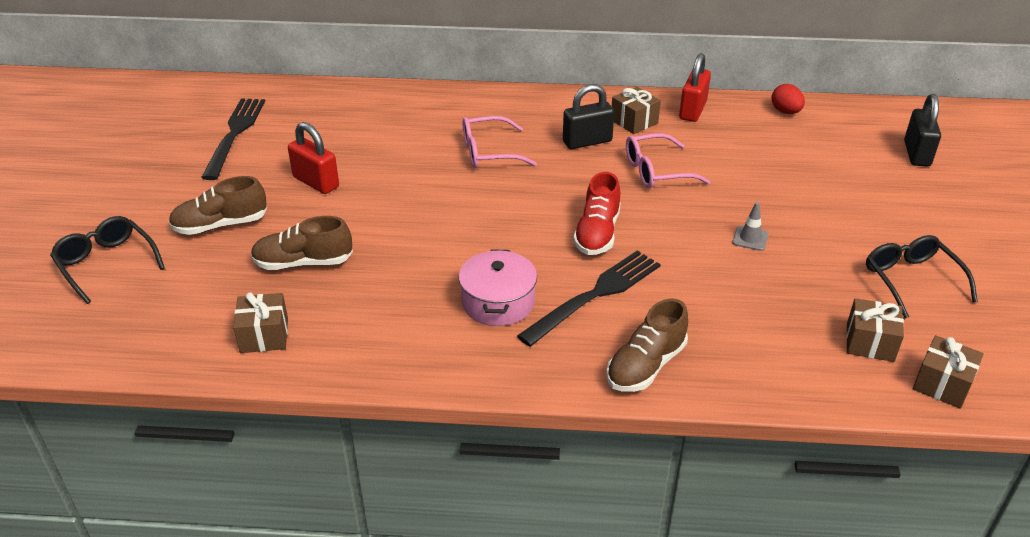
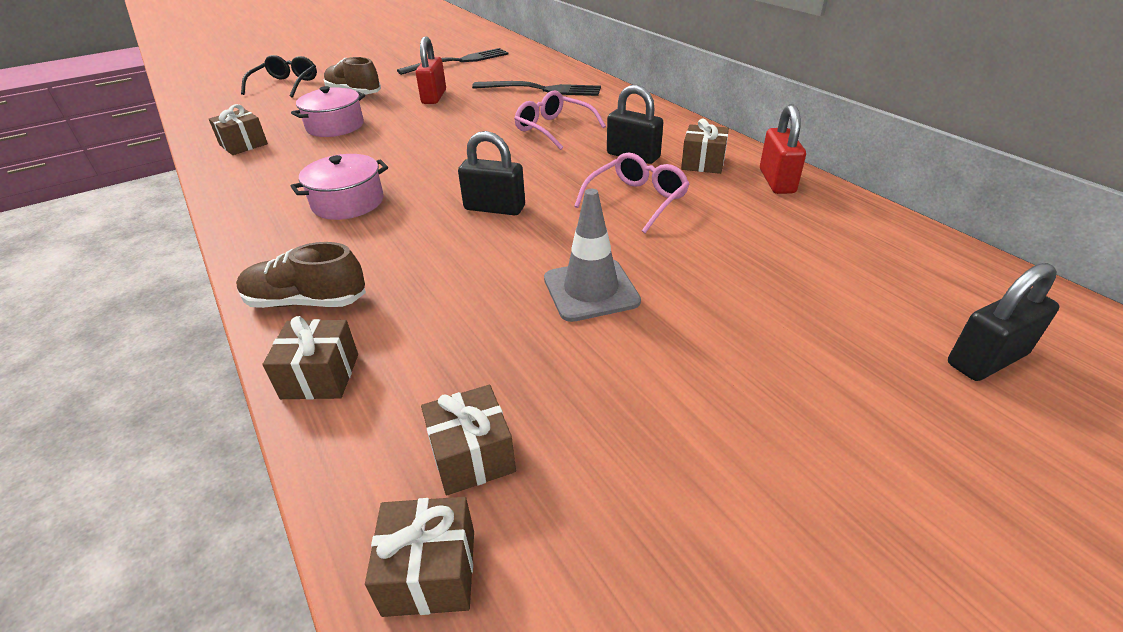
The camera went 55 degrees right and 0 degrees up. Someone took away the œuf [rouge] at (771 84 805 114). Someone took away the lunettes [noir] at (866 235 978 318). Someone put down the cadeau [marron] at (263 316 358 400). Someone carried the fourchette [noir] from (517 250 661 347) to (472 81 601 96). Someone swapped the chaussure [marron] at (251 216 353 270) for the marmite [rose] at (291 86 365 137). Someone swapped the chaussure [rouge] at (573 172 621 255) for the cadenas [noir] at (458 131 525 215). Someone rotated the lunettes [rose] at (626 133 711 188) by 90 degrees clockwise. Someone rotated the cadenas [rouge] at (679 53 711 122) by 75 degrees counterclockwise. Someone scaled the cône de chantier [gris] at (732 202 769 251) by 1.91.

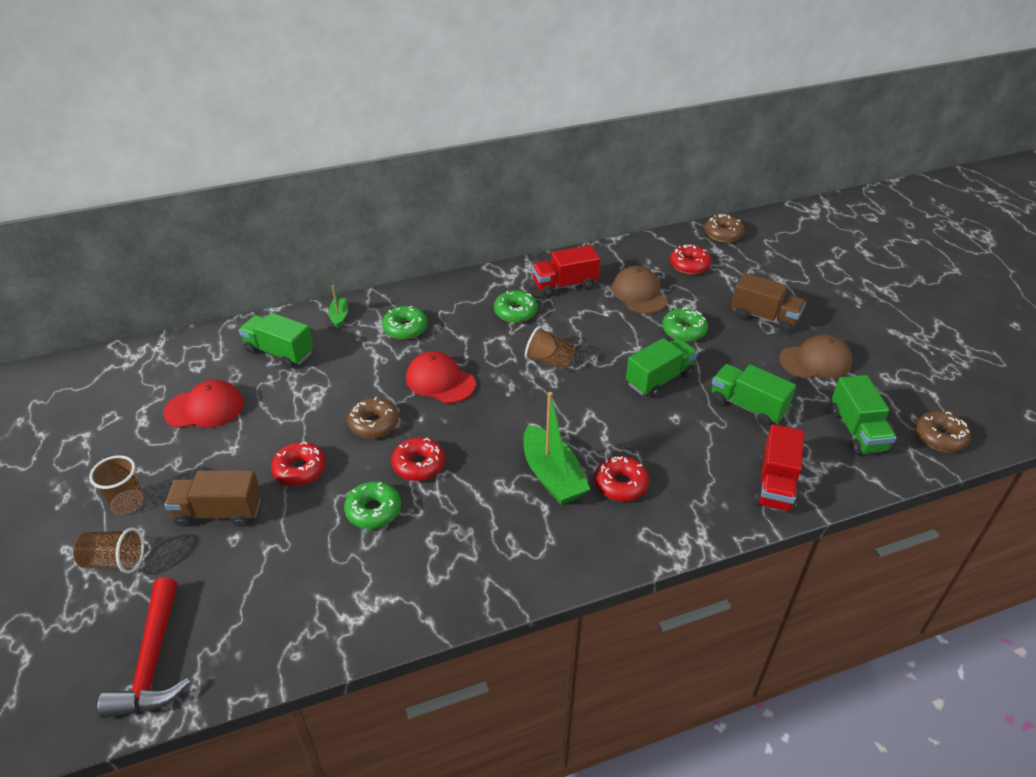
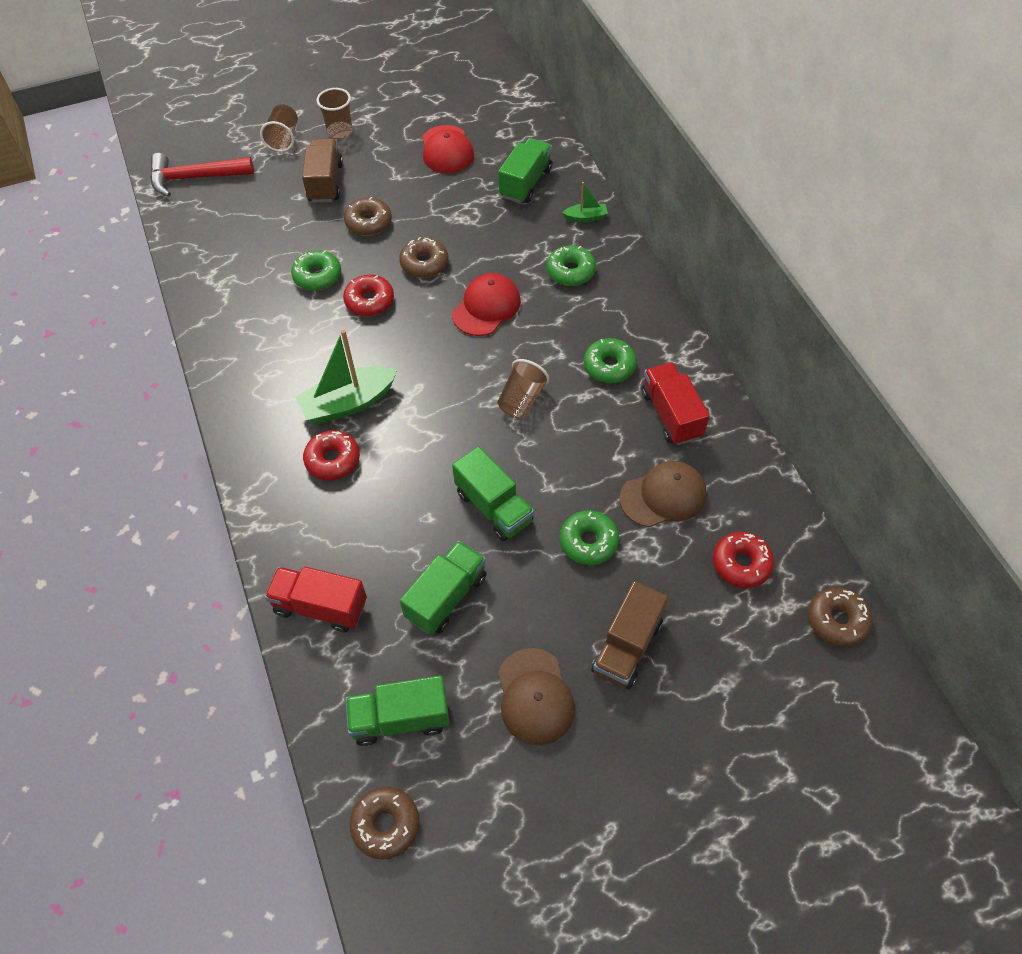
The camera went 90 degrees right and 15 degrees up. Someone repainted the beignet [rouge] at (271 441 326 486), which became the beignet [marron] at (344 197 392 236).

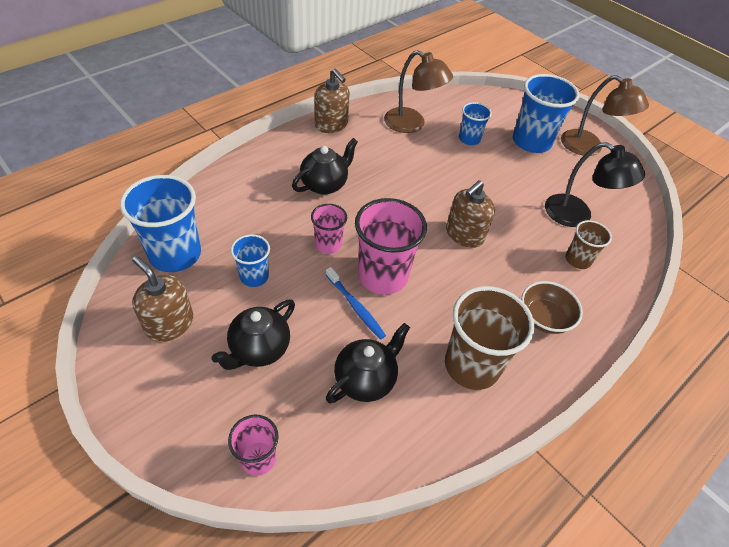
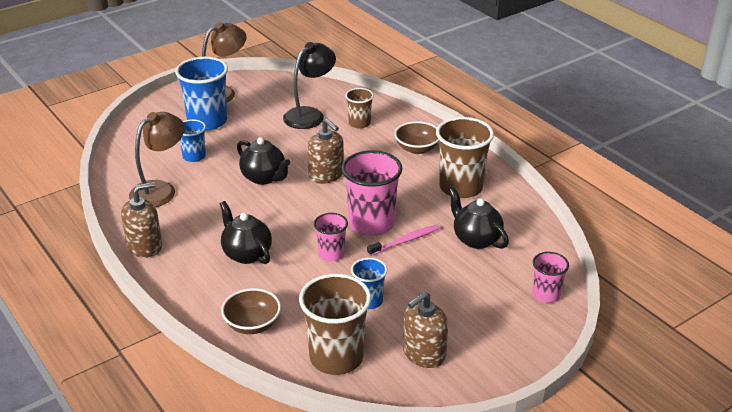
The camera went 80 degrees left and 15 degrees down. Someone put down the bol [marron] at (221 288 281 334). Someone carried the théière [noir] from (211 300 295 370) to (237 137 290 185). Someone repainted the gobelet [bleu] at (120 175 201 272), which became the gobelet [marron] at (299 274 371 375). Someone repainted the brosse à dents [bleu] at (326 267 386 340), which became the brosse à dents [rose] at (367 225 440 256).

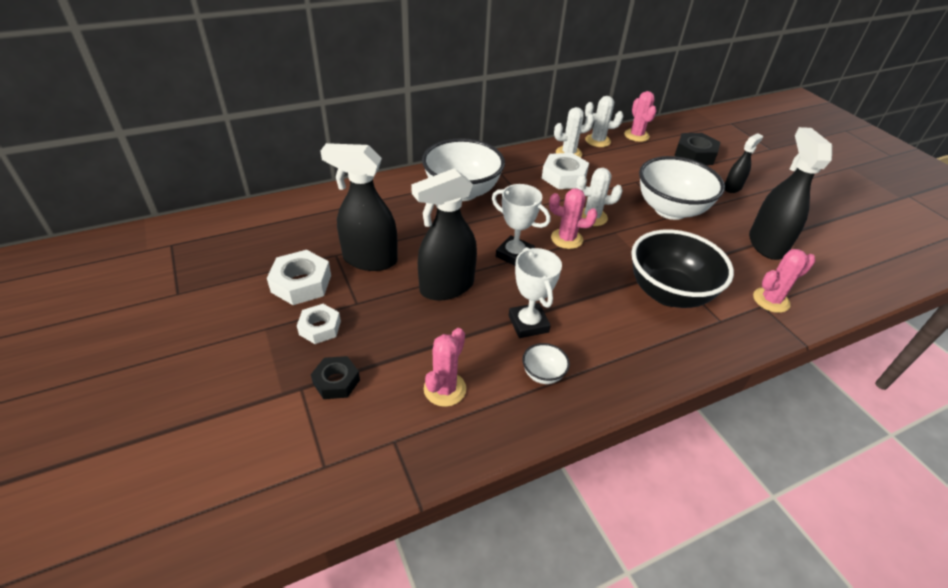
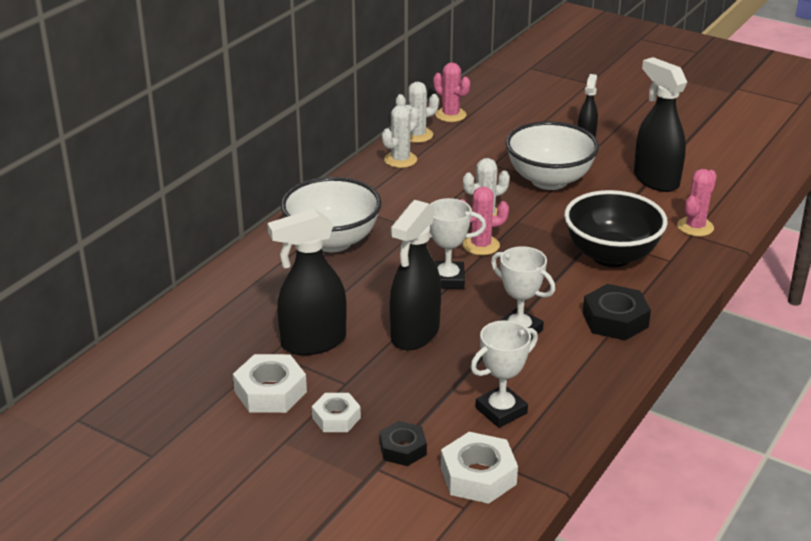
The camera went 30 degrees left and 10 degrees down. Someone took away the bol [blanc] at (522 343 570 384). Someone carried the écrou [blanc] from (542 153 589 189) to (441 432 518 504). Someone carried the écrou [noir] from (674 133 720 165) to (583 284 651 341). Someone swapped the cactus [rose] at (424 328 466 407) for the trophée [blanc] at (470 320 538 428).

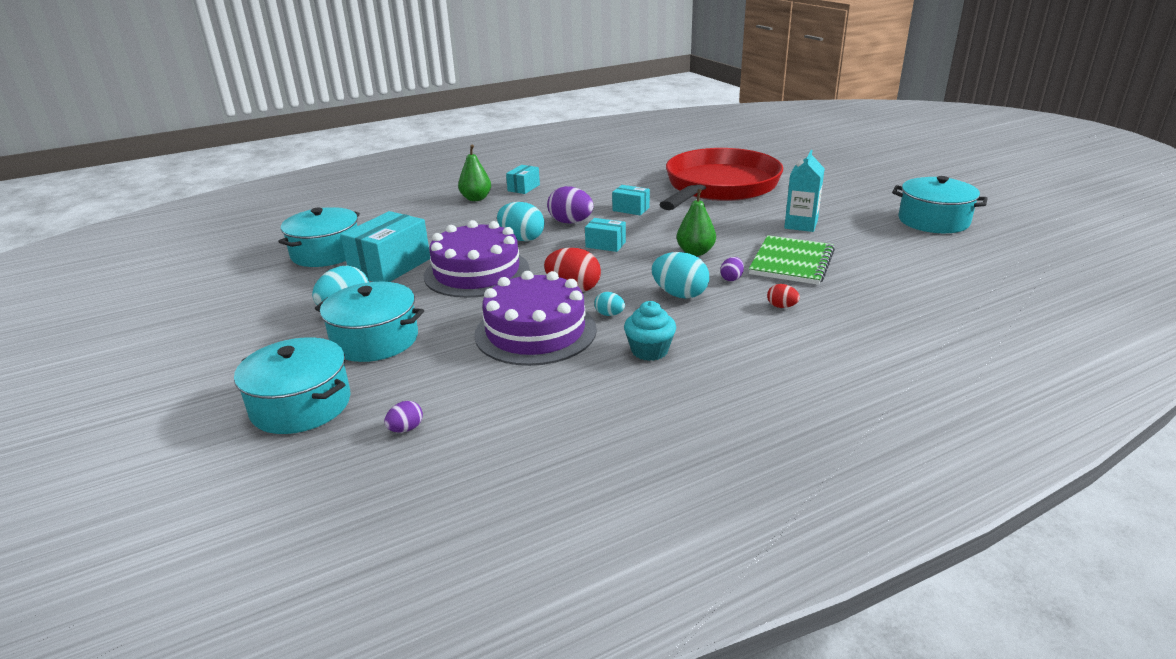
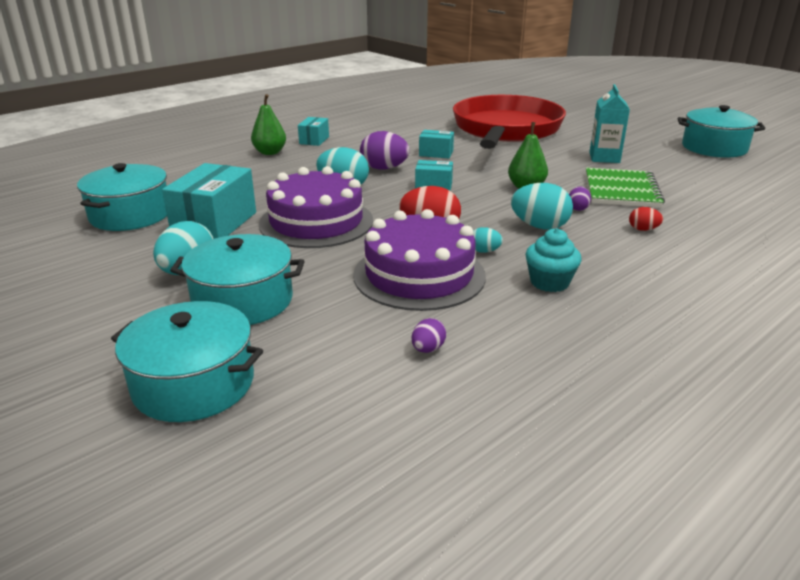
The camera went 15 degrees left and 0 degrees up. Someone carried the œuf [violet] from (384 401 423 433) to (412 318 446 353).

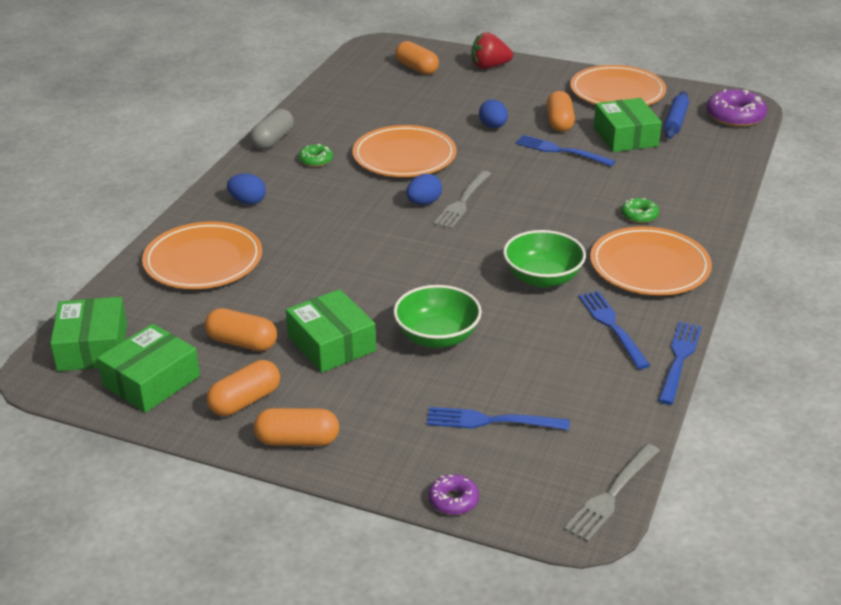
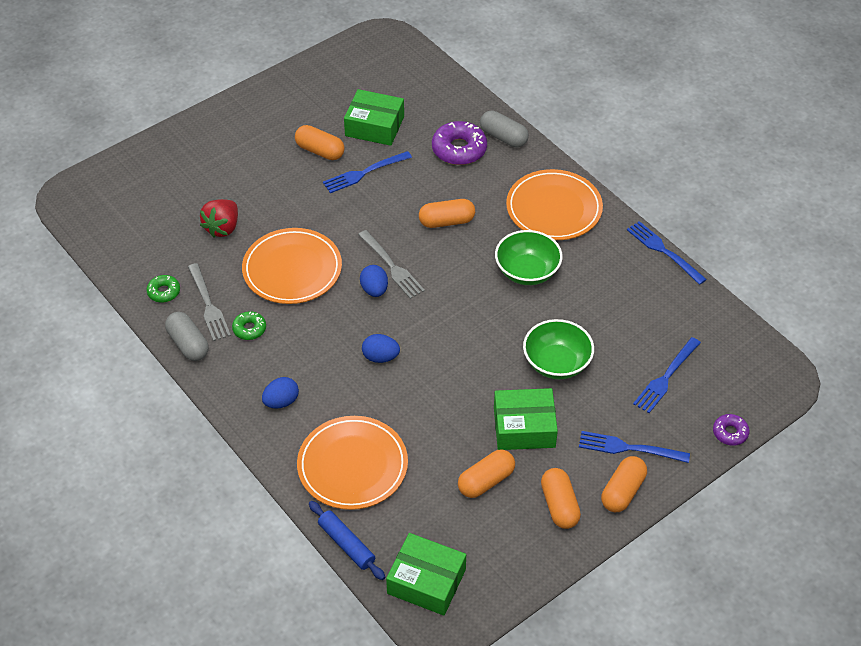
The camera went 60 degrees left and 15 degrees up. Someone took away the boîte [vert] at (97 324 200 413). Someone took away the assiette [orange] at (570 65 666 105). Someone put down the gélule [gris] at (480 111 529 148). Someone carried the gélule [orange] from (395 41 439 75) to (419 199 475 228). Someone carried the fraise [rouge] from (471 32 513 69) to (200 199 238 238). Someone carried the œuf [bleu] from (479 99 508 128) to (362 334 400 363). Someone carried the fourchette [gris] from (564 443 660 542) to (188 263 231 341). Someone carried the fourchette [bleu] from (579 291 651 369) to (579 431 690 463). Someone carried the beignet [vert] from (621 198 659 223) to (146 275 180 303). Someone carried the rouleau à pâtisserie [bleu] from (664 91 689 139) to (309 501 385 580). Someone carried the beignet [violet] from (706 89 767 127) to (432 121 487 165).

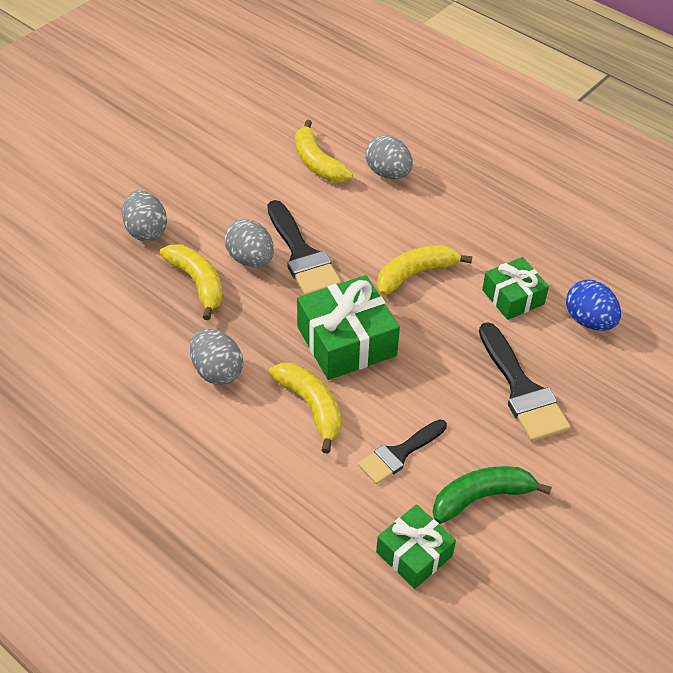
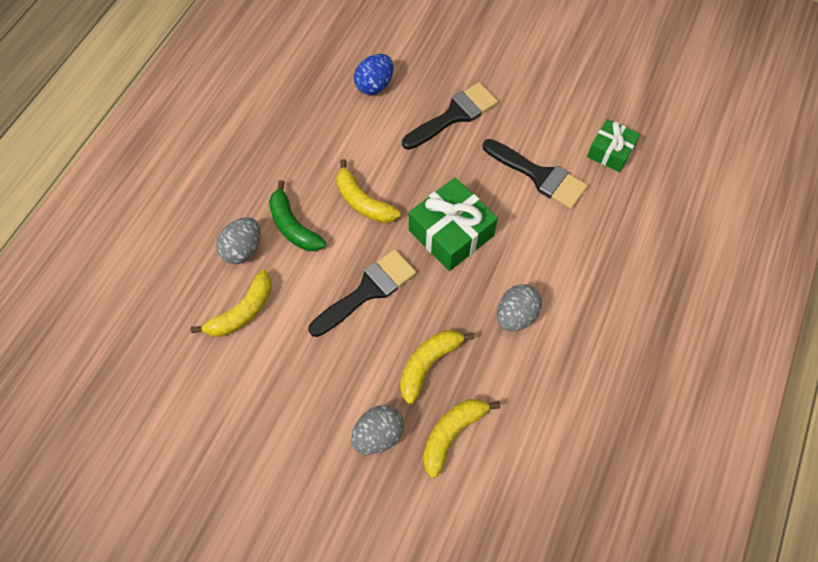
The camera went 105 degrees left and 15 degrees up. Someone took away the œuf [gris] at (225 219 274 267). Someone took away the cadeau [vert] at (482 257 549 320). Someone carried the banane [jaune] from (269 363 341 454) to (423 399 501 478). Someone carried the banane [vert] from (432 466 552 524) to (269 180 326 251). Someone scaled the pinceau [noir] at (358 419 447 484) by 1.52.

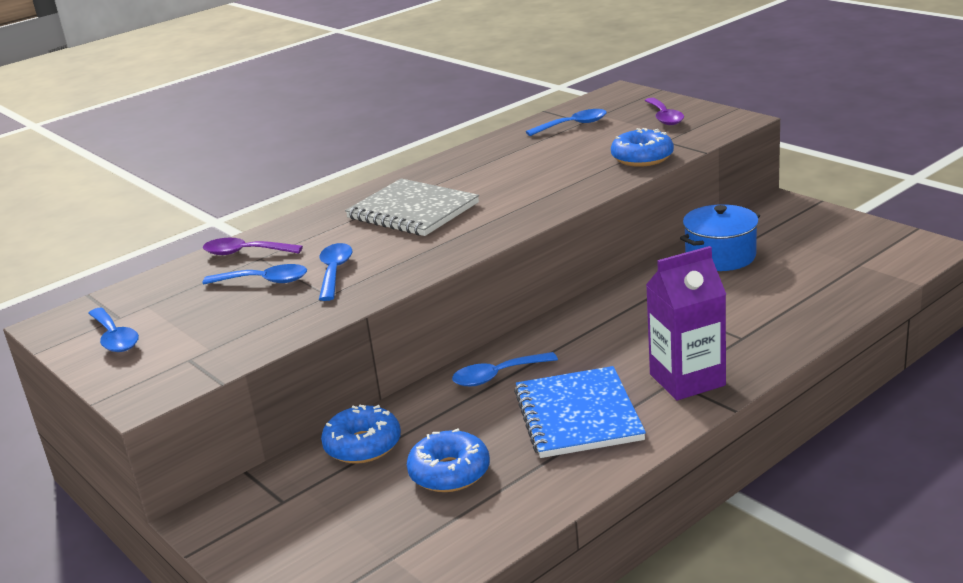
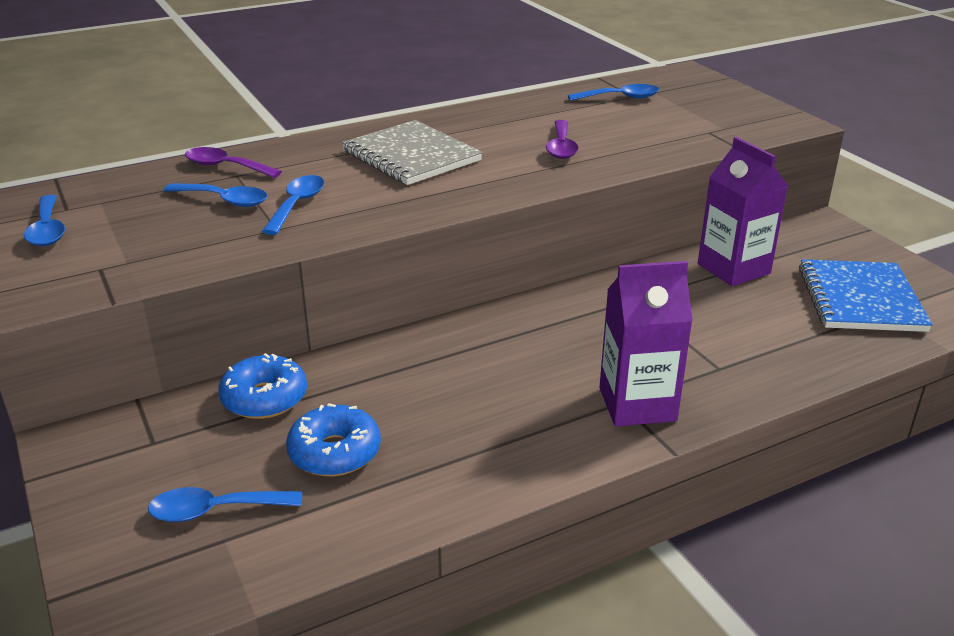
The camera went 10 degrees right and 5 degrees up. Someone took away the beignet [bleu] at (611 128 674 167). Someone carried the cuillère [bleu] from (452 352 558 387) to (148 487 302 522). Someone carried the carnet [bleu] from (514 366 646 458) to (799 259 933 332). Someone carried the cuillère [violet] from (645 98 684 125) to (546 120 579 159). Someone swapped the marmite [bleu] at (680 204 760 271) for the brique de lait [violet] at (698 137 788 286).

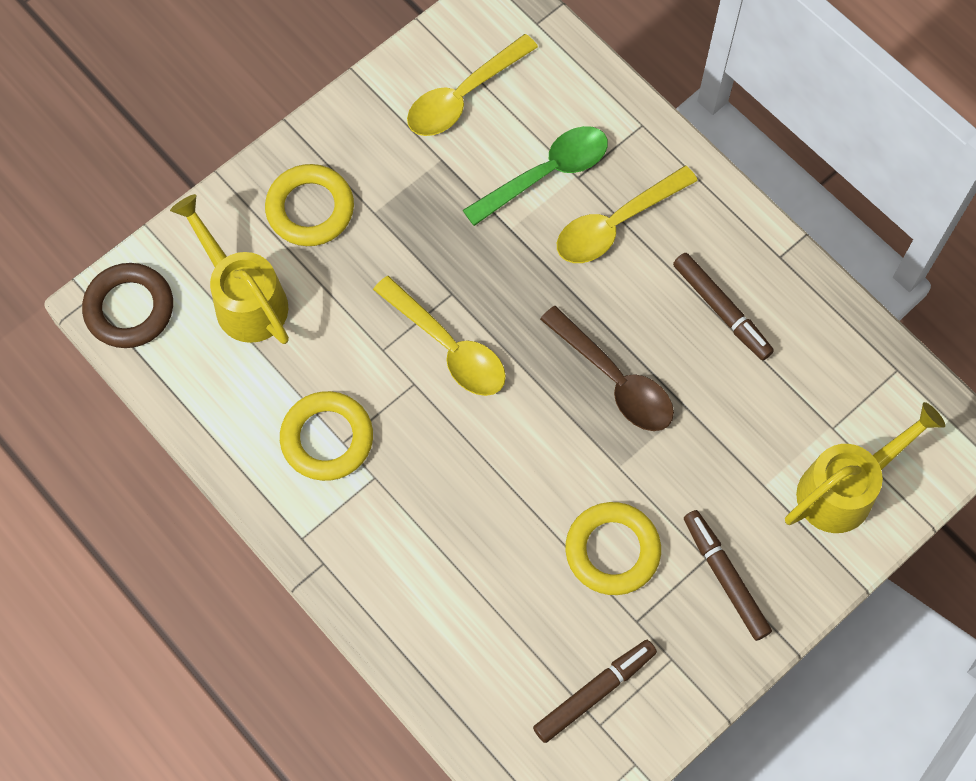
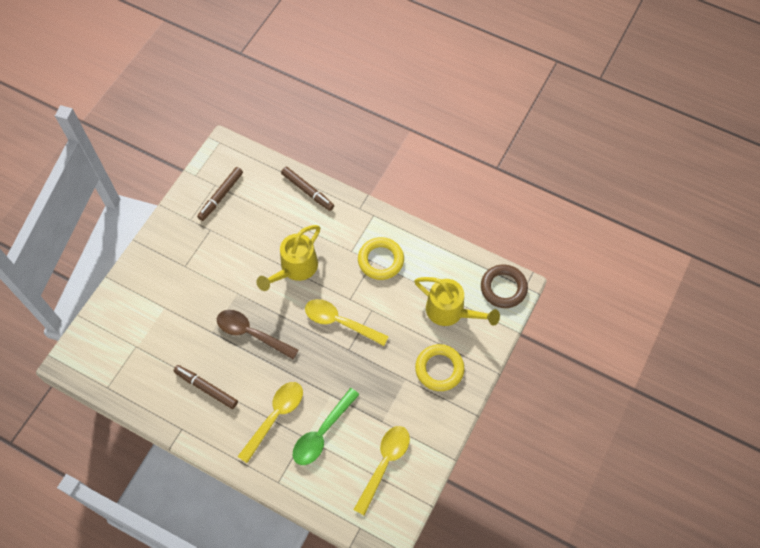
The camera went 160 degrees right and 5 degrees down. Someone took away the anneau [jaune] at (565 502 661 595). Someone carried the feutre [marron] from (684 510 772 641) to (281 167 334 211). Someone carried the arrosoir [jaune] from (785 402 945 533) to (257 225 320 291).

